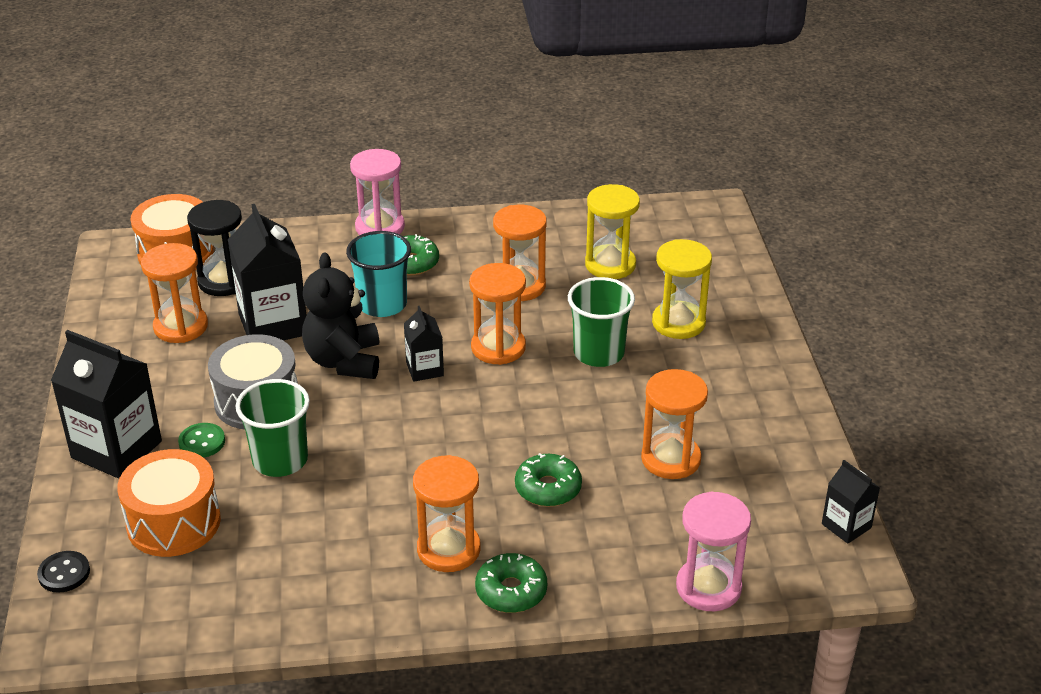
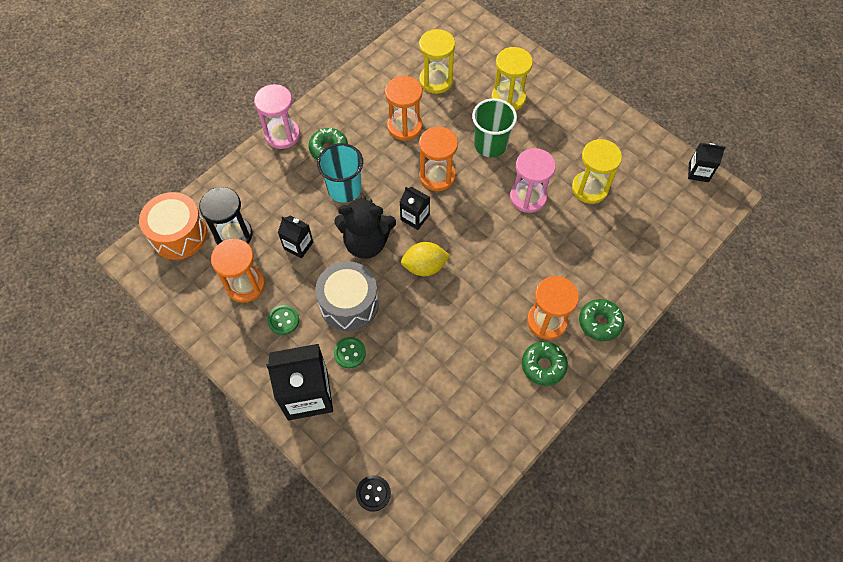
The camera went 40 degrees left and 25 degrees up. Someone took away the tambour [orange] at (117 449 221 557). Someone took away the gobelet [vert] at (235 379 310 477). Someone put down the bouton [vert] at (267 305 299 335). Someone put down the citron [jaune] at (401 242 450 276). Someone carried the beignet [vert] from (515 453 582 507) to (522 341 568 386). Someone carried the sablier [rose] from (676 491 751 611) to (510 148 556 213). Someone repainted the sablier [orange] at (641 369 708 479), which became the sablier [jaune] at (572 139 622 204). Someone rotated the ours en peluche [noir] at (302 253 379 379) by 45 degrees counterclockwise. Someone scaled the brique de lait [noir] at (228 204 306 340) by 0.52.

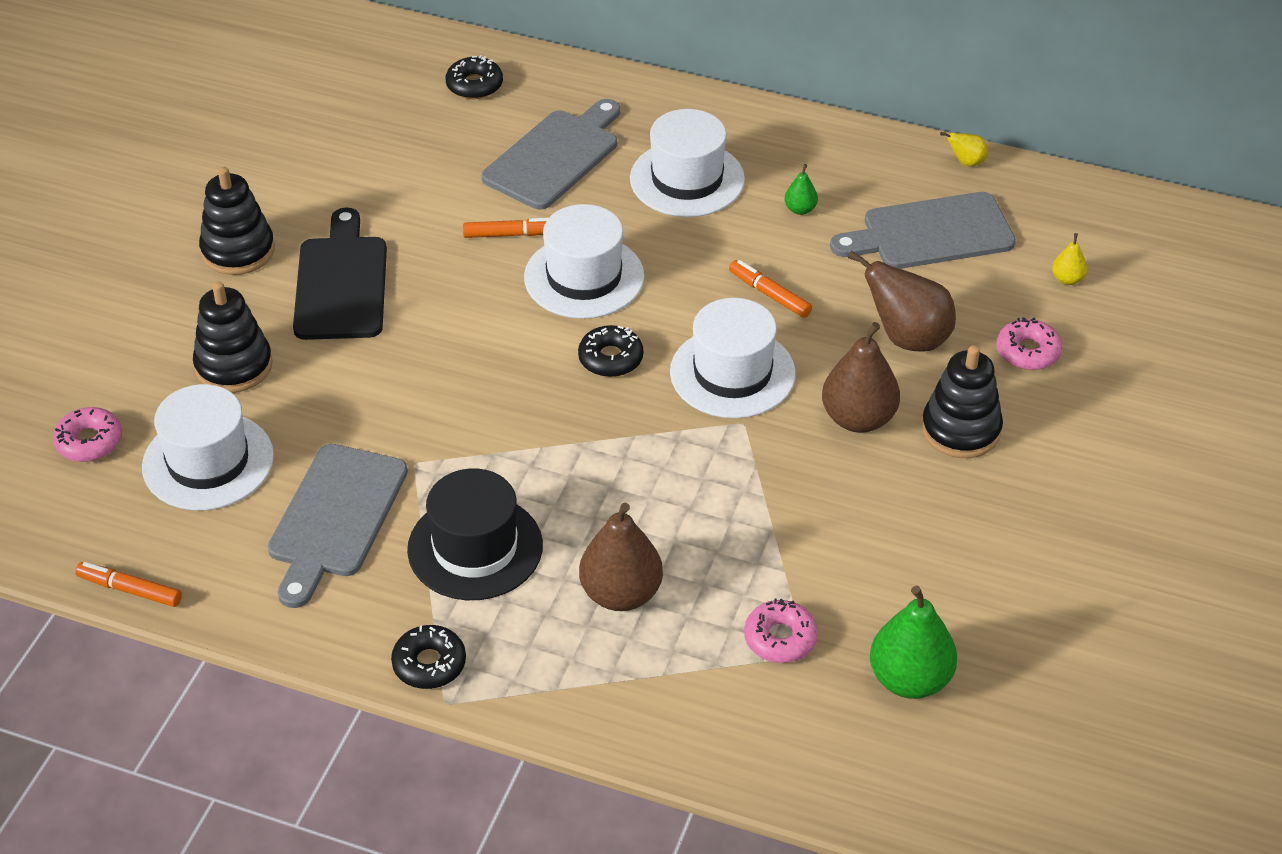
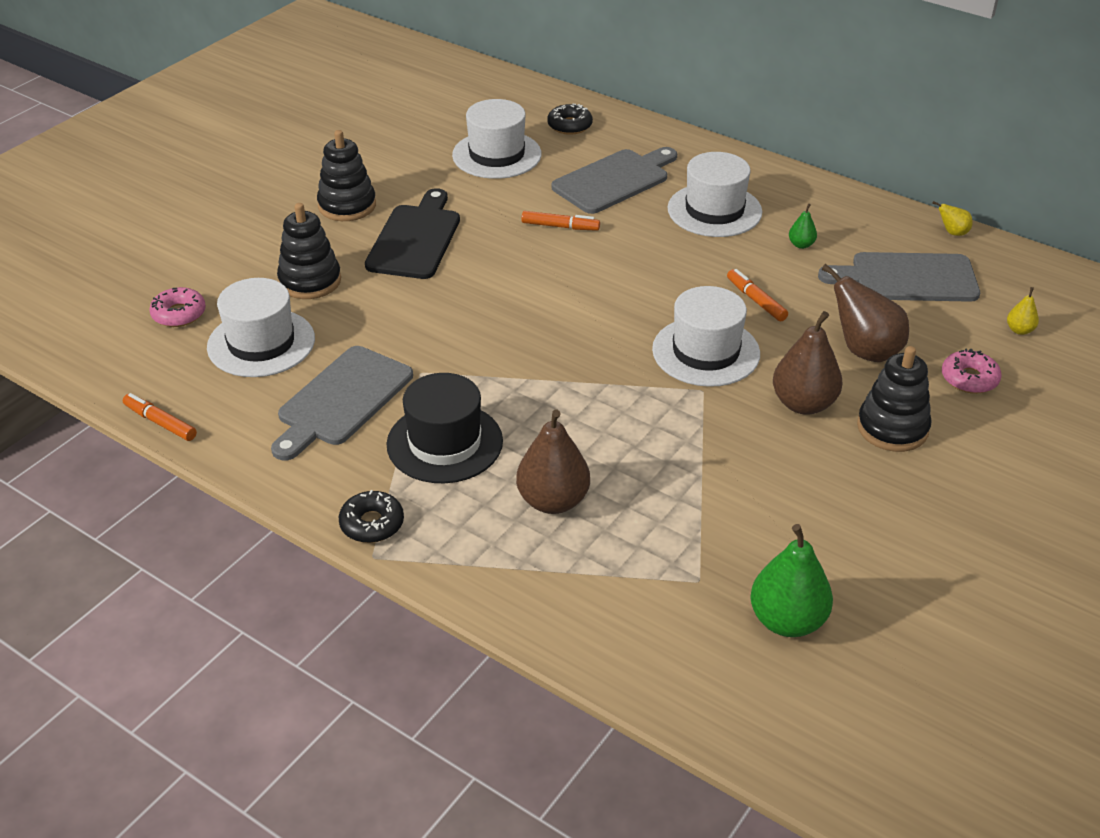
The camera went 15 degrees right and 5 degrees down. Someone took away the beignet [noir] at (578 325 644 377). Someone took away the beignet [rose] at (744 599 818 663). Someone carried the chapeau [blanc] from (524 204 644 319) to (452 99 541 179).

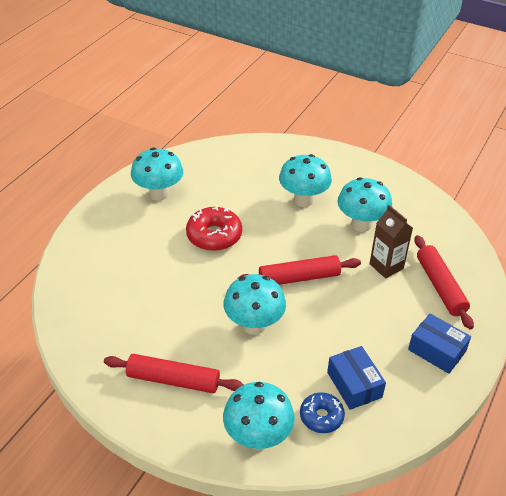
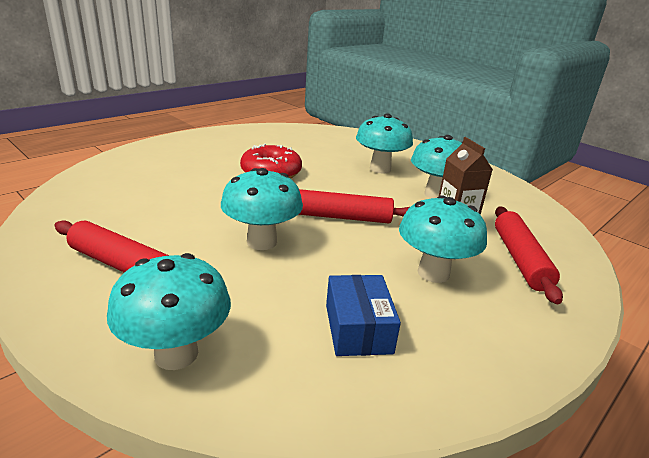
The camera went 15 degrees right and 15 degrees down. Someone took away the beignet [bleu] at (300 392 345 433). Someone took away the boîte [bleu] at (408 314 471 374). Someone carried the champignon [turquoise] from (131 148 183 201) to (399 196 487 283).

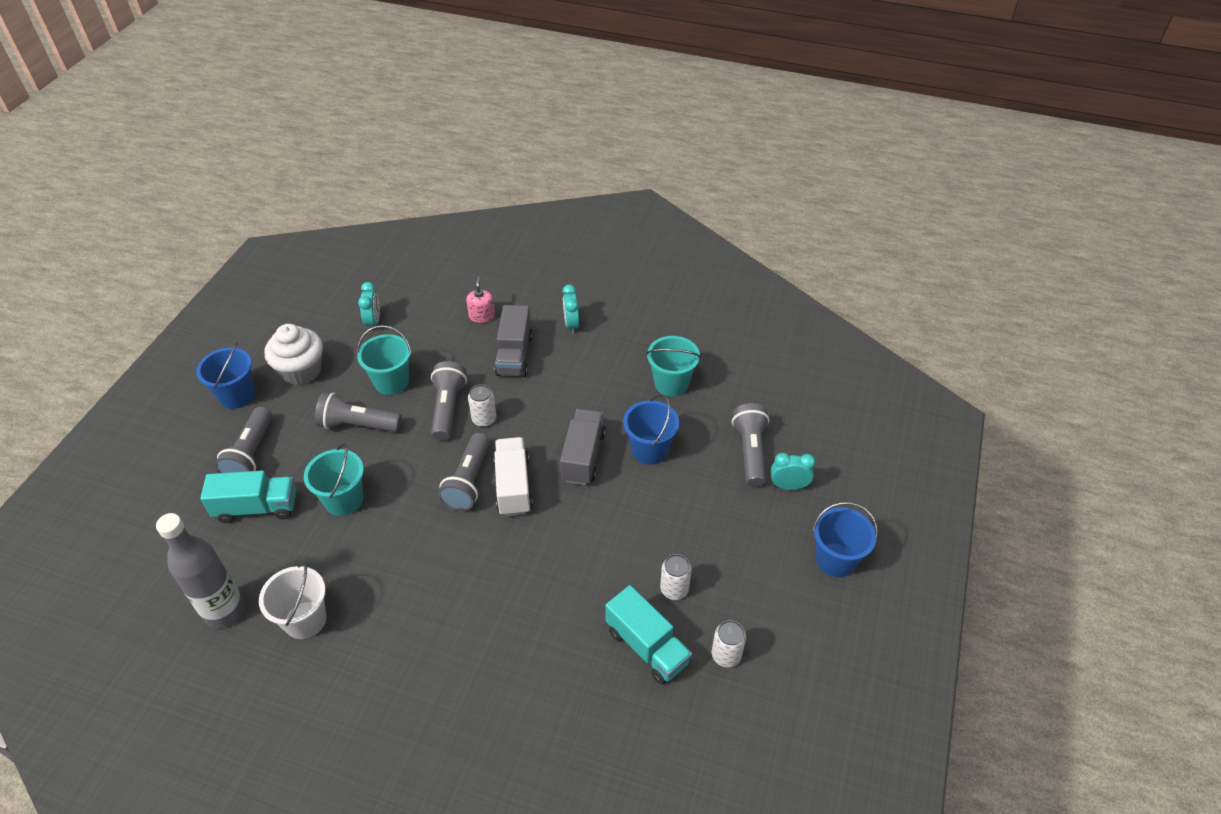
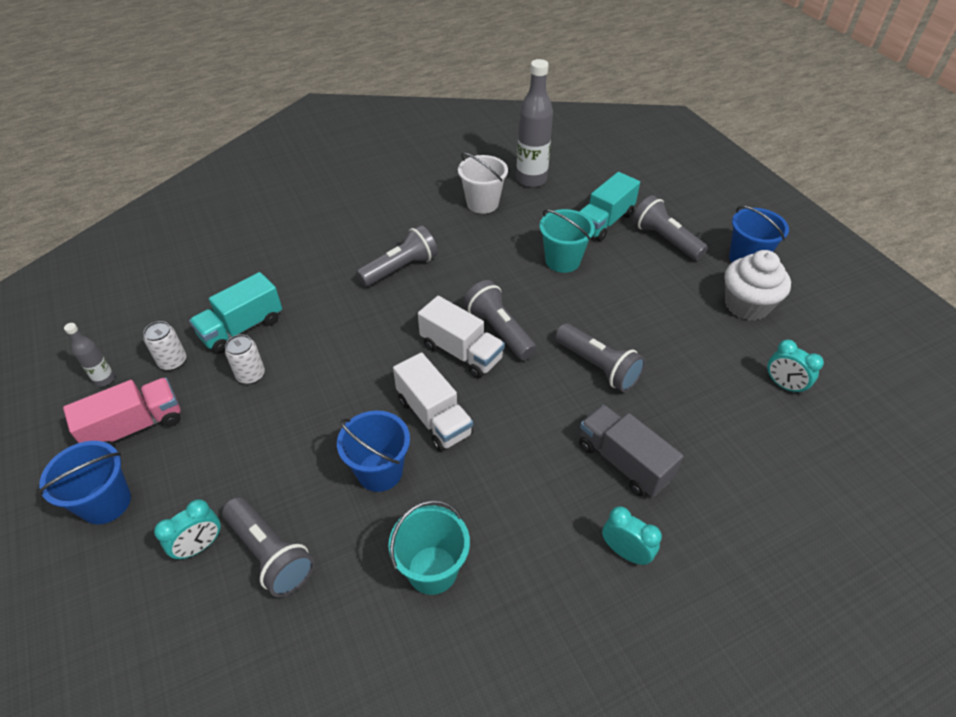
The camera went 135 degrees right and 0 degrees up. Someone took away the seau [turquoise] at (357 325 412 395). Someone took away the distributeur de savon [rose] at (466 277 495 323). Someone took away the canette [blanc] at (468 384 497 427). Someone put down the camion [rose] at (63 377 181 448). Someone put down the bouteille [gris] at (64 323 115 387). Someone carried the lampe de poche [gris] from (315 392 402 432) to (356 225 438 287). Someone repainted the camion [gris] at (560 409 606 485), which became the camion [blanc] at (393 352 473 452). Someone rotated the camion [turquoise] at (605 585 692 685) by 45 degrees counterclockwise.

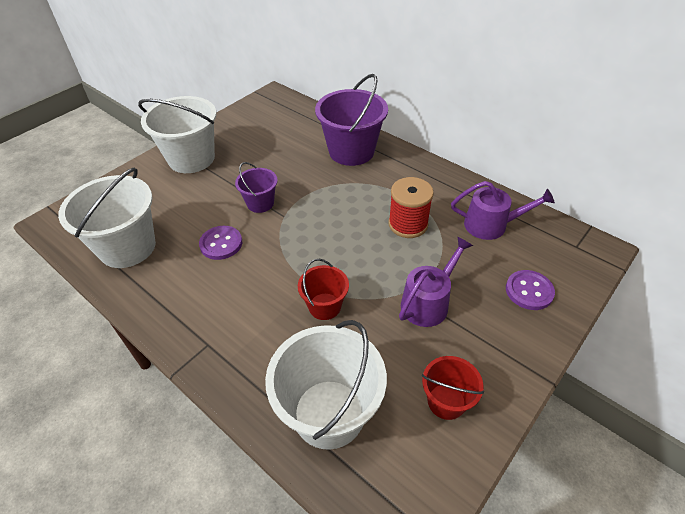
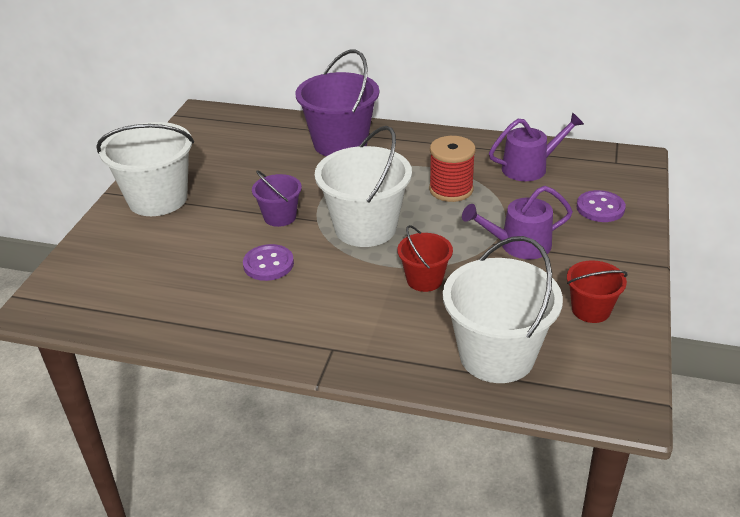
The camera went 25 degrees left and 10 degrees down. Someone carried the seau [blanc] from (58 167 156 268) to (315 126 412 247). Someone rotated the arrosoir [violet] at (399 237 473 327) by 120 degrees counterclockwise.

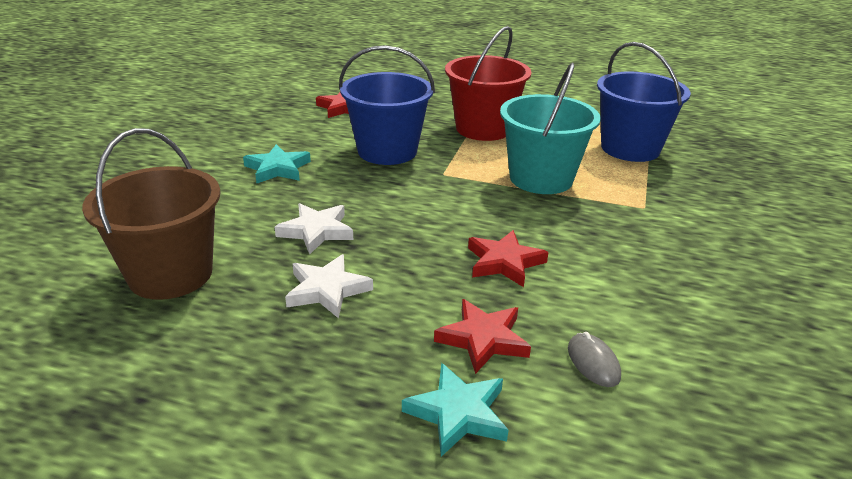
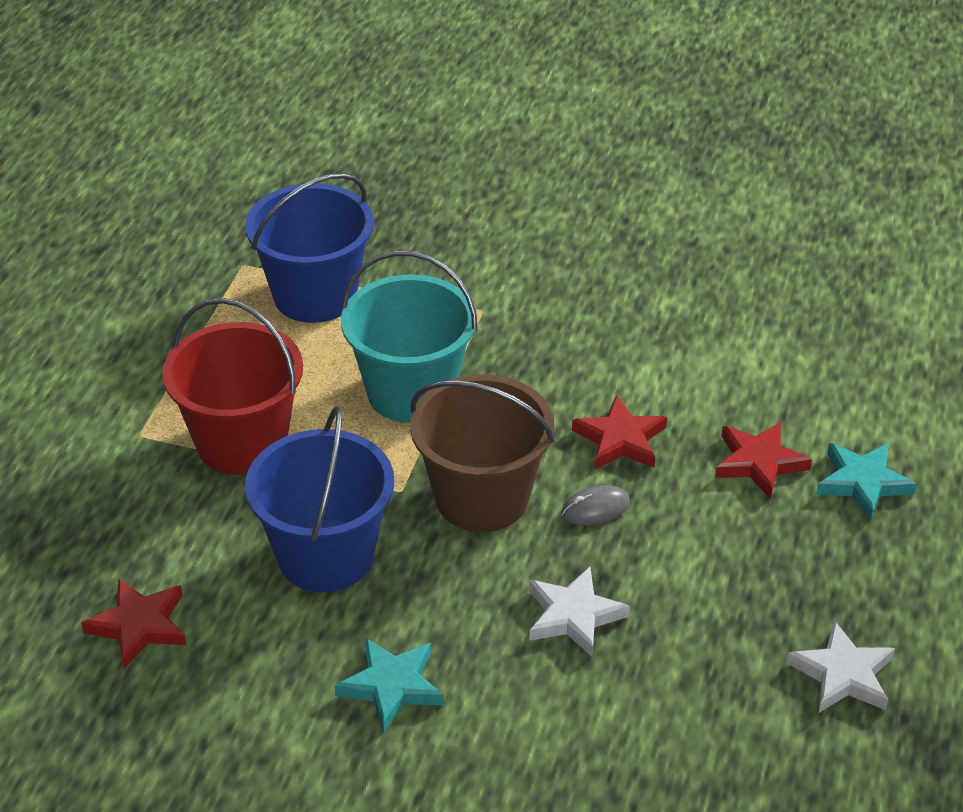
The camera went 90 degrees left and 10 degrees up. Someone carried the seau [marron] from (82 128 220 300) to (410 374 555 532). Someone carried the étoile [blanc] from (285 254 373 318) to (787 621 895 713). Someone carried the souris [gris] from (568 332 621 387) to (561 485 630 525).

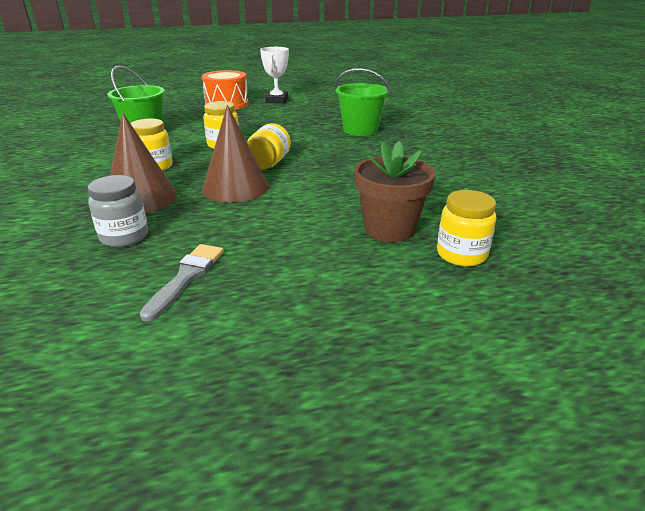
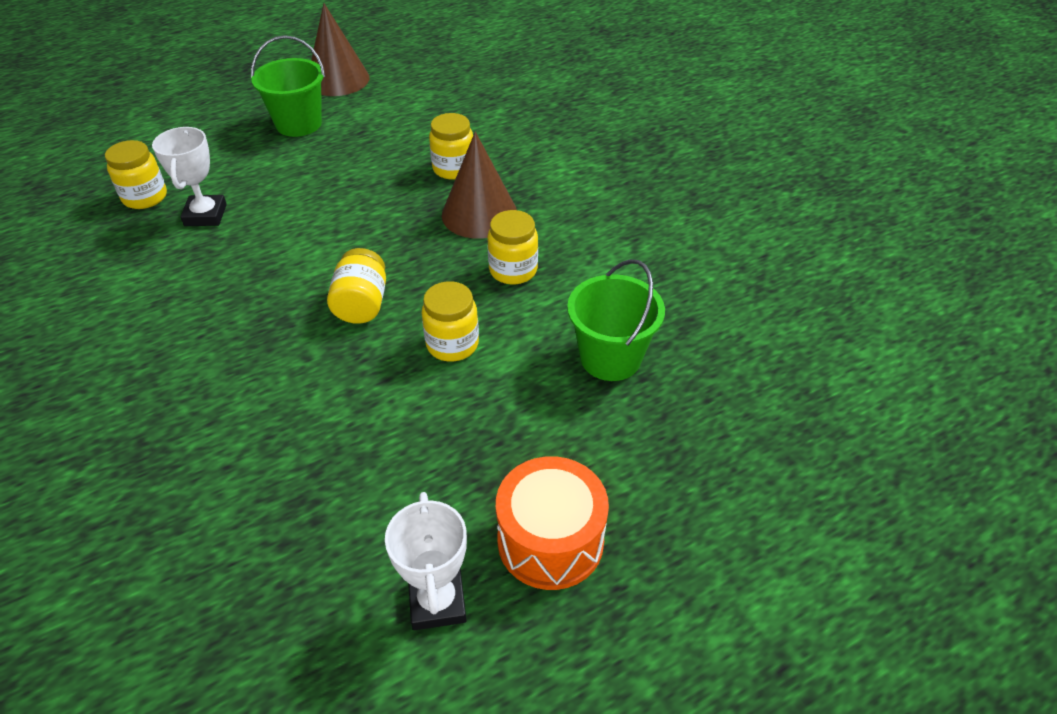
The camera went 165 degrees right and 15 degrees up. Someone took away the pinceau [gris] at (140 244 224 322). Someone carried the cône [marron] from (202 105 269 203) to (311 3 370 96). Someone carried the seau [vert] from (335 68 390 136) to (251 35 325 137). Someone swapped the pot de fleurs [marron] at (354 141 436 242) for the trophée [blanc] at (152 127 227 226). Someone repainted the bocal [gris] at (88 175 148 247), which became the bocal [jaune] at (429 113 473 180).

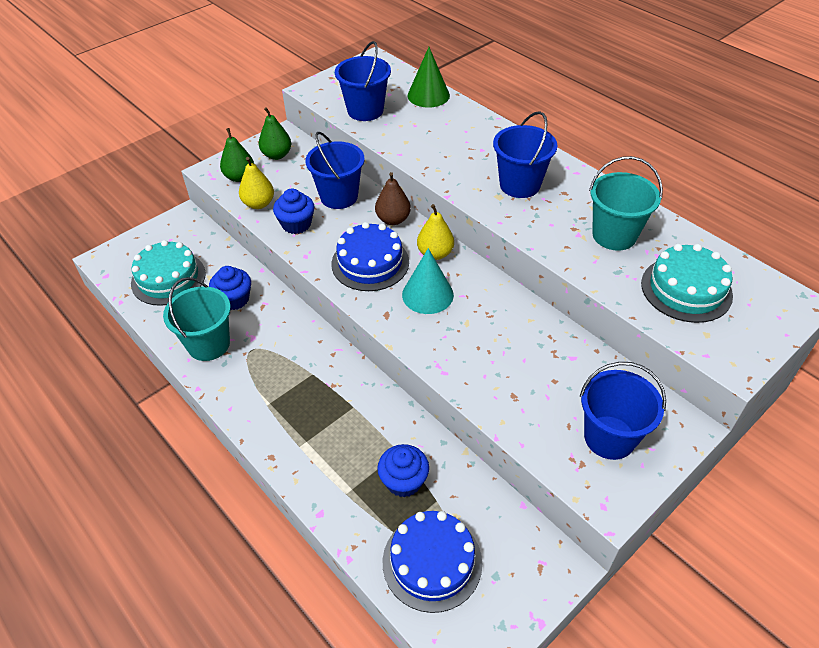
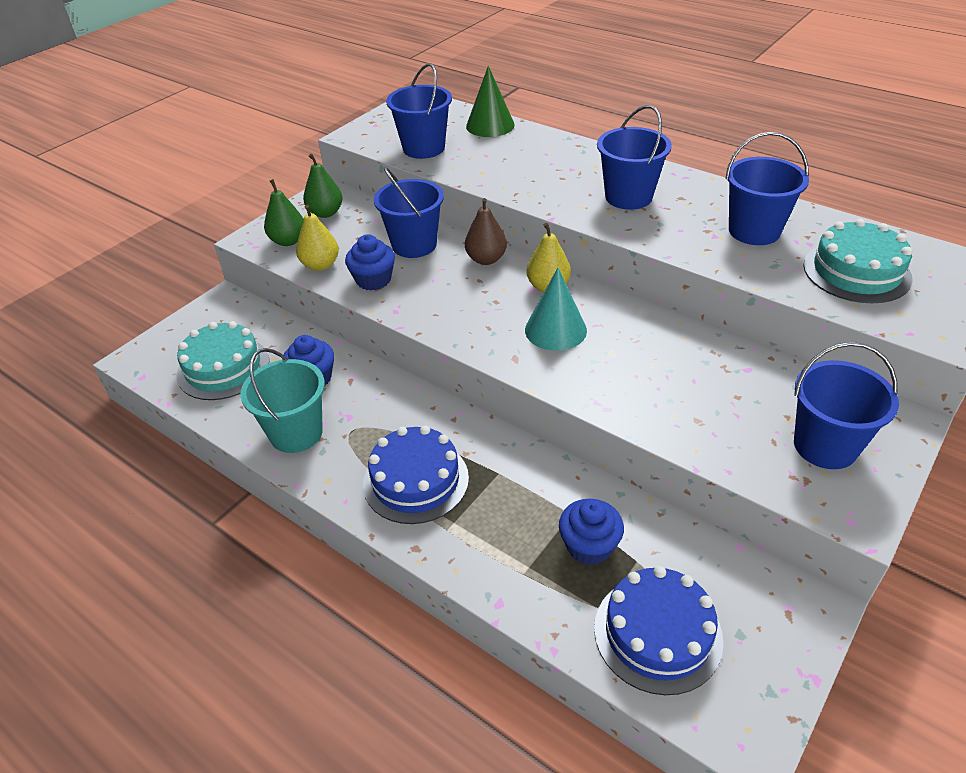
The camera went 10 degrees left and 5 degrees down. Someone carried the gâteau [bleu] from (331 222 409 291) to (363 425 469 524). Someone repainted the seau [turquoise] at (589 156 663 251), which became the seau [bleu] at (725 132 809 245).

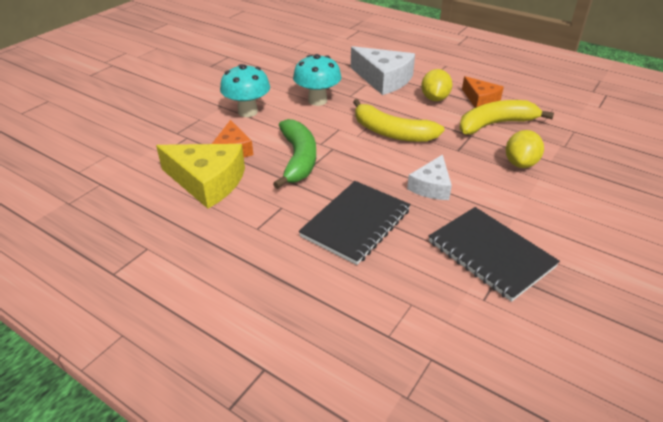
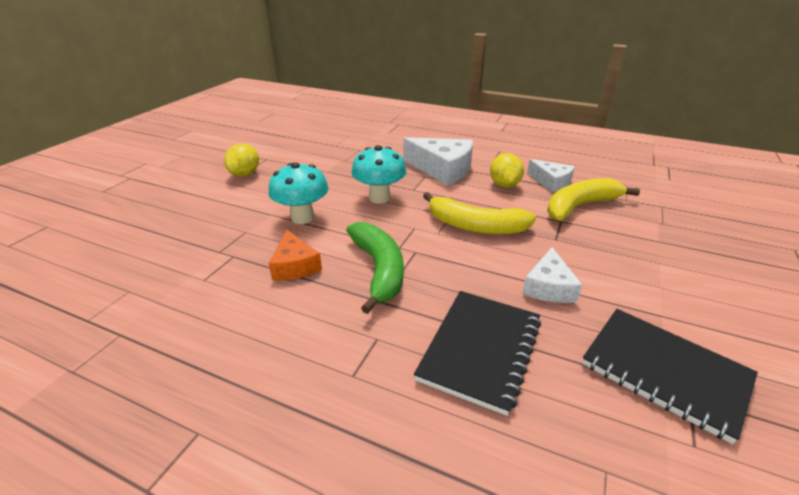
The camera went 10 degrees left and 5 degrees down. Someone took away the fromage [jaune] at (156 144 245 209). Someone carried the citron [jaune] from (506 130 544 168) to (224 144 259 177). Someone repainted the fromage [orange] at (462 76 504 108), which became the fromage [blanc] at (527 159 575 192).

